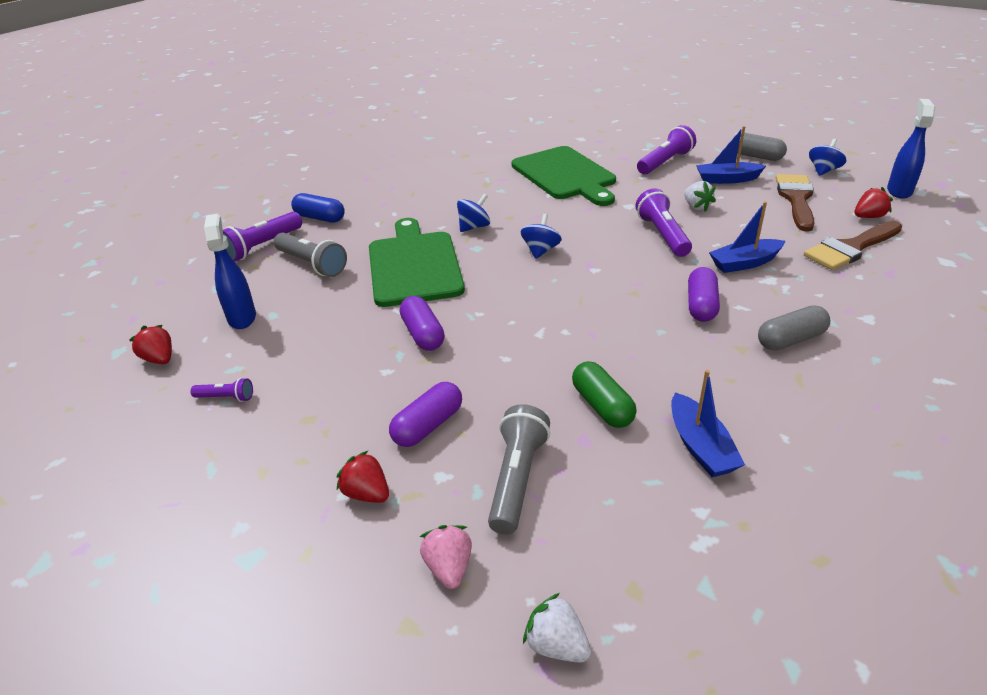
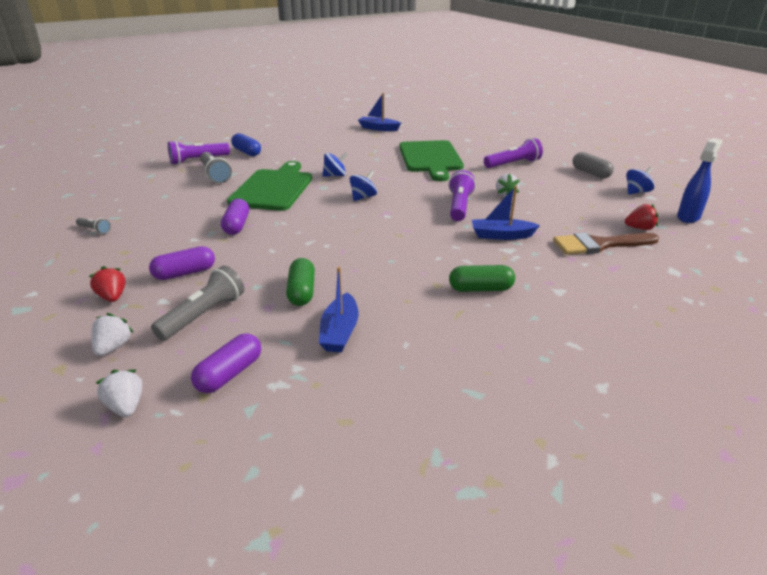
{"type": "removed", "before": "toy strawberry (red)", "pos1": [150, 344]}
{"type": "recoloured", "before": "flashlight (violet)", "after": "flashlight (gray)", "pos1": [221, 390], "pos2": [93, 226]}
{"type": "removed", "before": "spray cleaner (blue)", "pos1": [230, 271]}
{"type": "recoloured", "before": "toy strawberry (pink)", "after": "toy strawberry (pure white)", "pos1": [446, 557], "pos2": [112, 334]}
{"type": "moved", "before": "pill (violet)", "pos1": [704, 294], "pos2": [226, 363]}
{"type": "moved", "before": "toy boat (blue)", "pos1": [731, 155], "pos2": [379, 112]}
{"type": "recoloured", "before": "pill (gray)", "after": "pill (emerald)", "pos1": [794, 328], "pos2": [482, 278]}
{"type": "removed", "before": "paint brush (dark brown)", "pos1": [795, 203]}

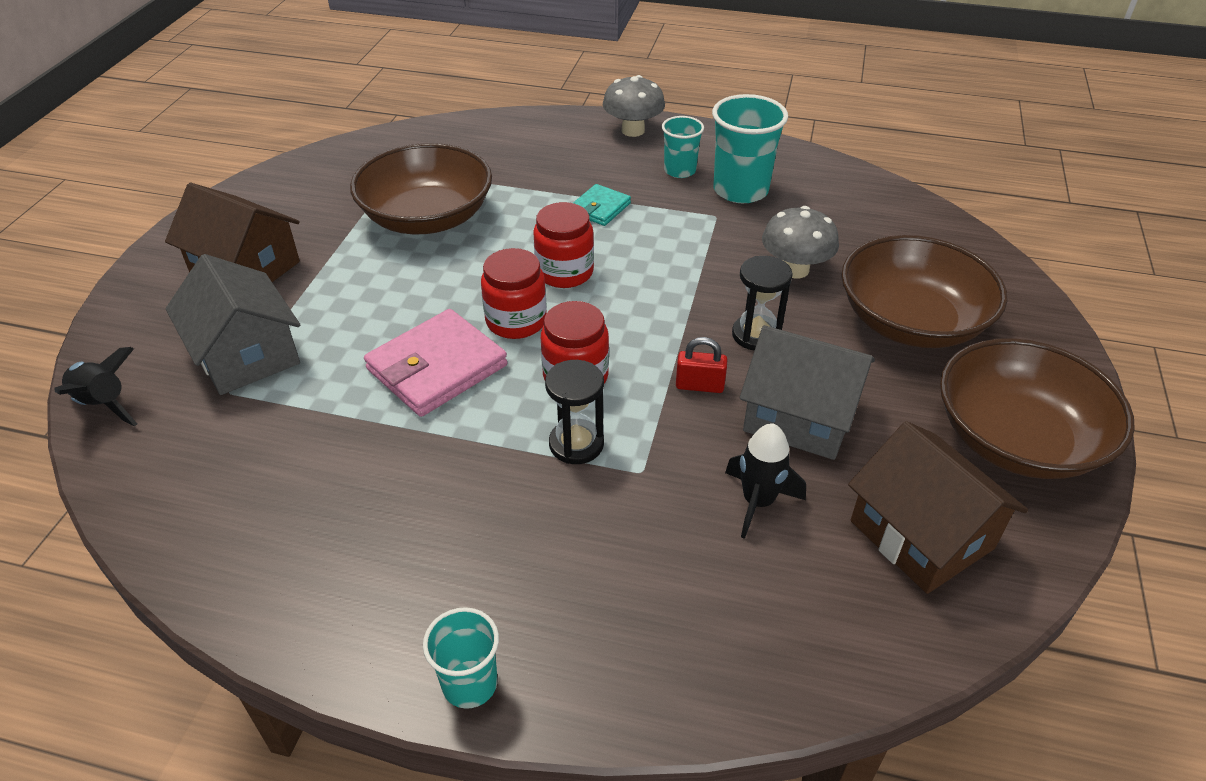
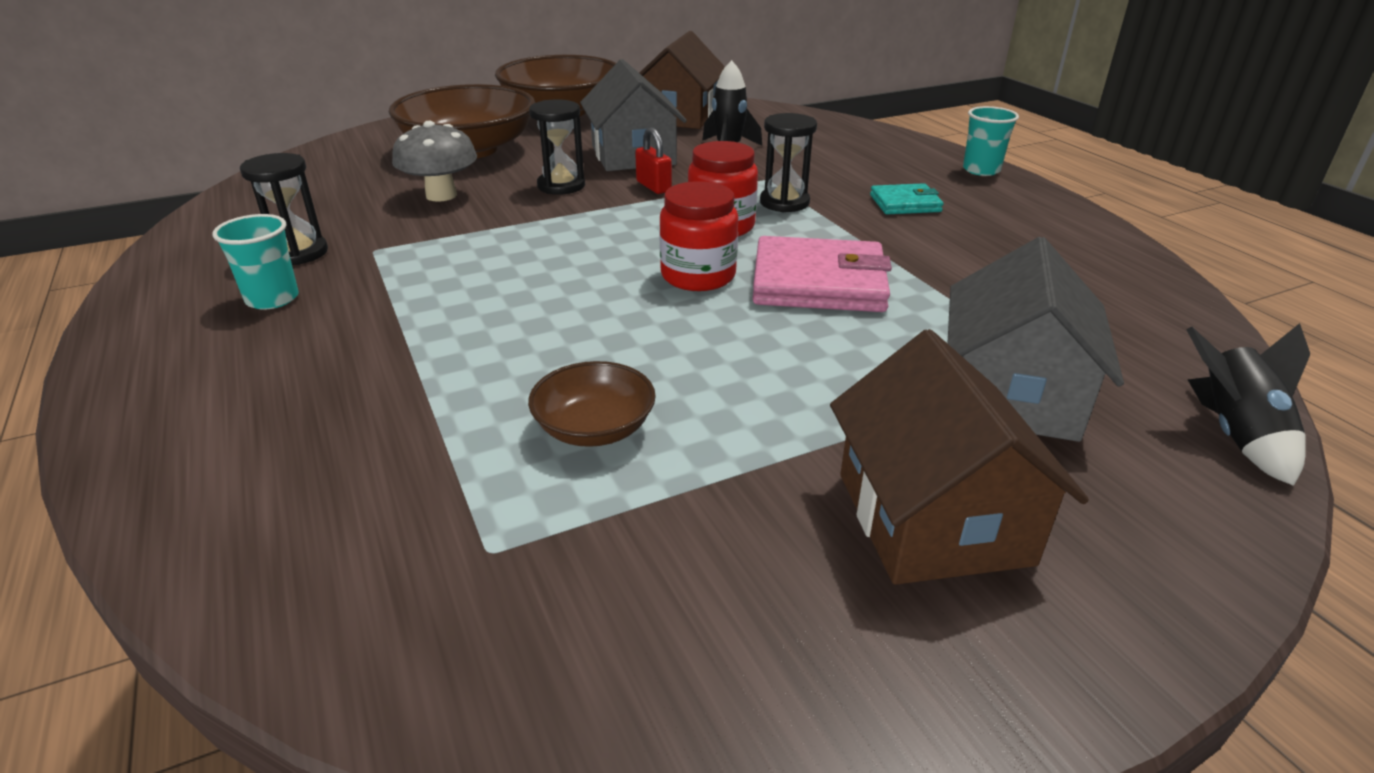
{"type": "resized", "before": "serving bowl (dark brown)", "pos1": [421, 188], "pos2": [592, 404], "scale": 0.49}
{"type": "removed", "before": "preserve jar (red)", "pos1": [563, 245]}
{"type": "moved", "before": "wallet (aqua)", "pos1": [602, 205], "pos2": [907, 198]}
{"type": "removed", "before": "mushroom (gray)", "pos1": [634, 106]}
{"type": "replaced", "before": "tumbler (aqua)", "after": "sand timer (black)", "pos1": [750, 148], "pos2": [284, 209]}

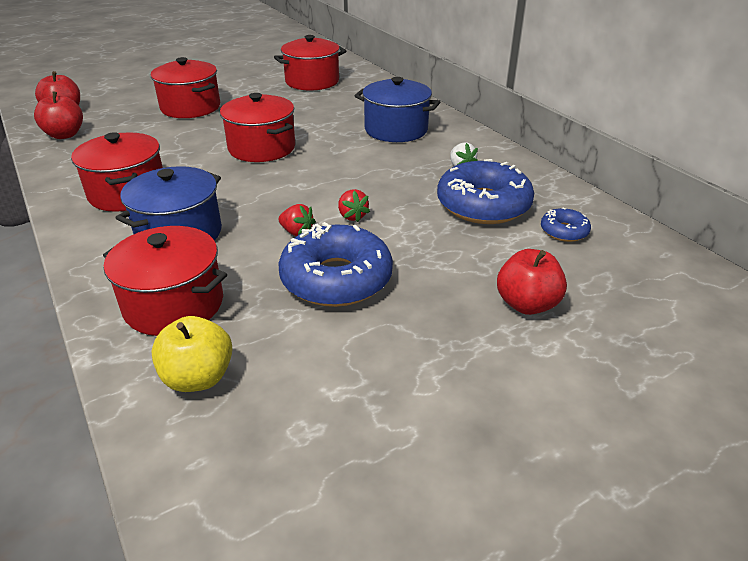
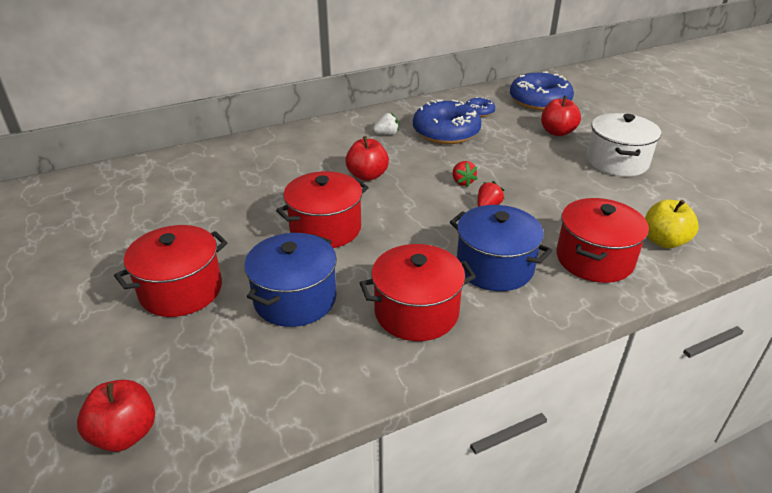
{"type": "moved", "before": "apple fruit (red)", "pos1": [58, 115], "pos2": [367, 158]}
{"type": "removed", "before": "cooking pot (red)", "pos1": [310, 63]}
{"type": "moved", "before": "glazed donut (blue)", "pos1": [336, 264], "pos2": [542, 91]}
{"type": "turned", "before": "toy strawberry (red)", "pos1": [354, 205], "pos2": [465, 174], "turn": 90}
{"type": "moved", "before": "cooking pot (blue)", "pos1": [397, 109], "pos2": [290, 280]}
{"type": "added", "after": "cooking pot (pure white)", "pos2": [624, 144]}

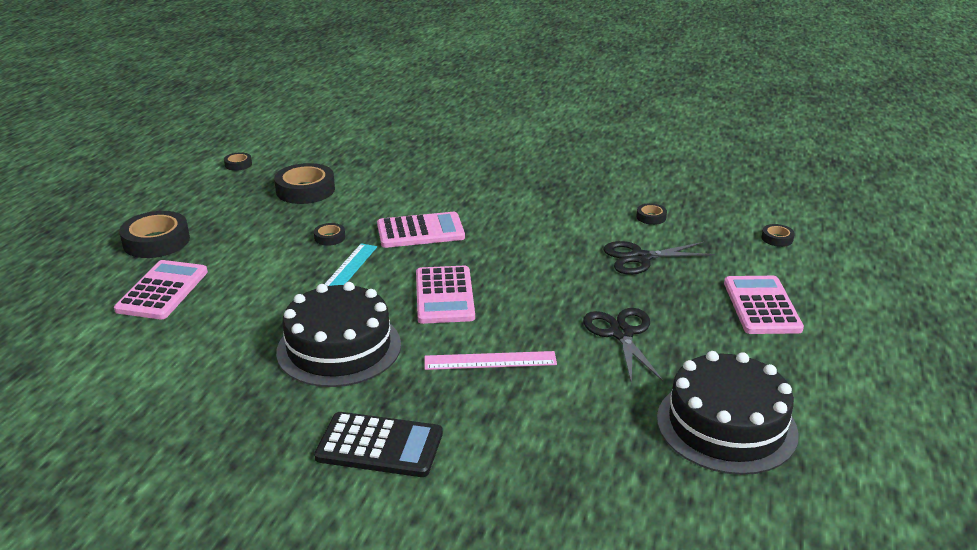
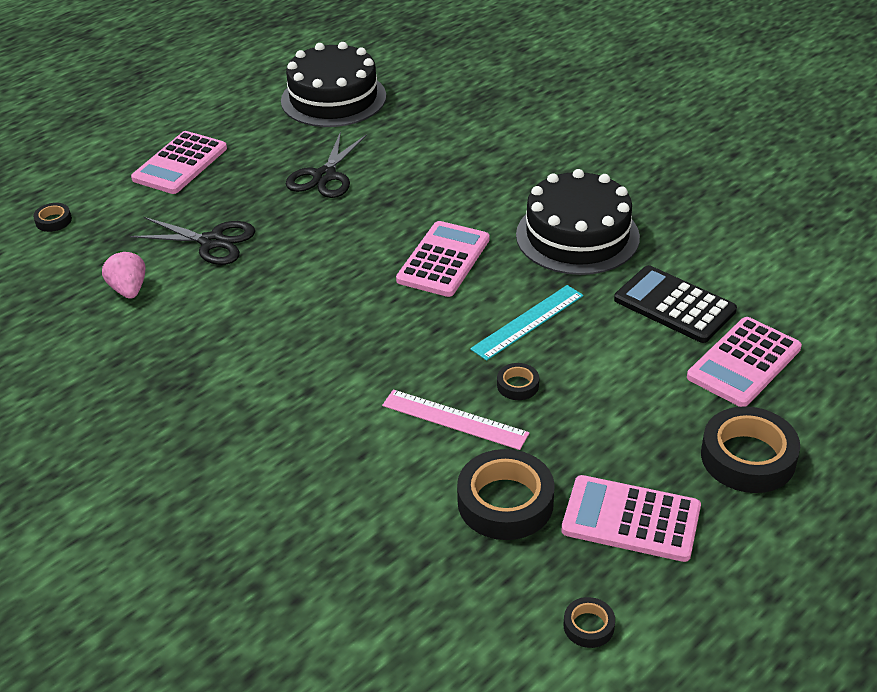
{"type": "moved", "before": "calculator (black)", "pos1": [378, 444], "pos2": [675, 304]}
{"type": "moved", "before": "calculator (pink)", "pos1": [421, 230], "pos2": [631, 518]}
{"type": "moved", "before": "straightedge (pink)", "pos1": [491, 360], "pos2": [455, 420]}
{"type": "replaced", "before": "tape (black)", "after": "toy strawberry (pink)", "pos1": [651, 214], "pos2": [123, 275]}

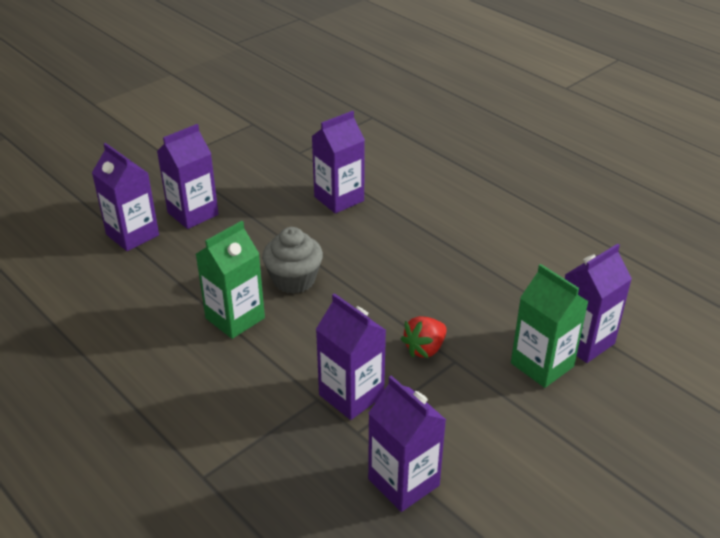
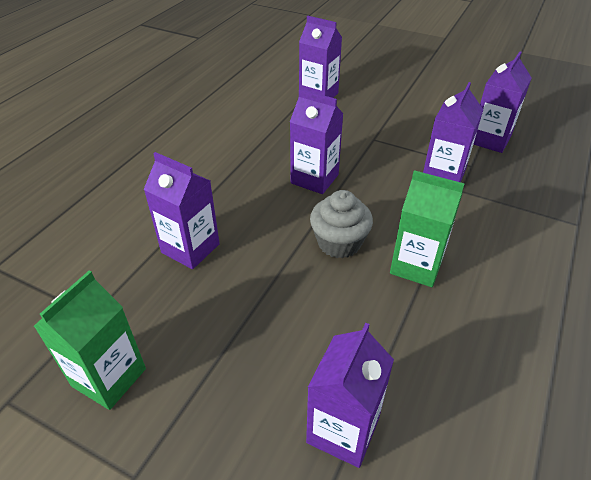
{"type": "moved", "before": "milk carton (violet)", "pos1": [188, 176], "pos2": [316, 141]}
{"type": "removed", "before": "toy strawberry (red)", "pos1": [424, 337]}
{"type": "moved", "before": "milk carton (emerald)", "pos1": [550, 326], "pos2": [90, 340]}

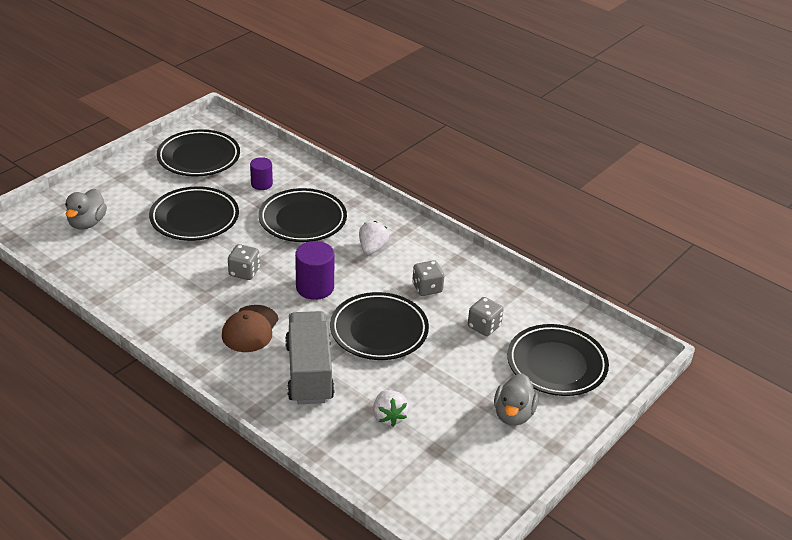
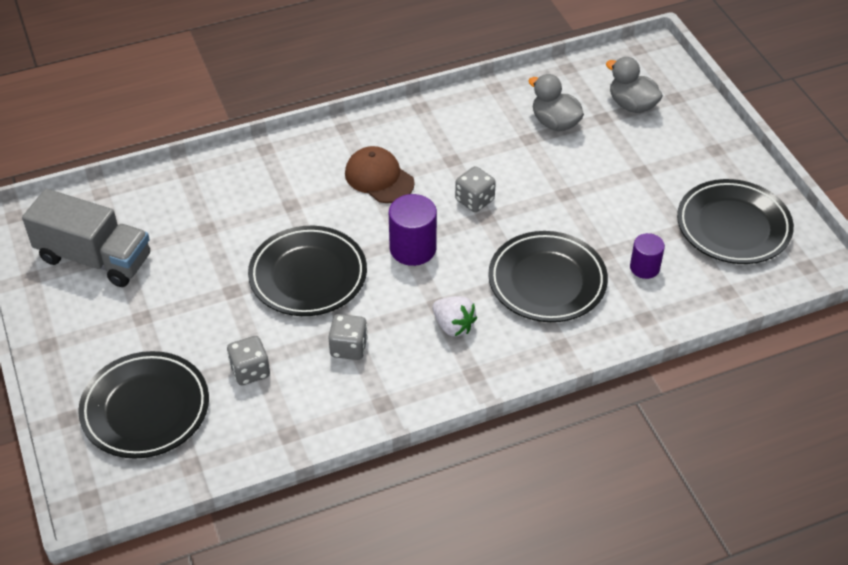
{"type": "removed", "before": "flat dish (black)", "pos1": [194, 213]}
{"type": "moved", "before": "truck (gray)", "pos1": [310, 357], "pos2": [86, 238]}
{"type": "removed", "before": "toy strawberry (pure white)", "pos1": [391, 408]}
{"type": "moved", "before": "rubber duck (gray)", "pos1": [516, 400], "pos2": [556, 102]}

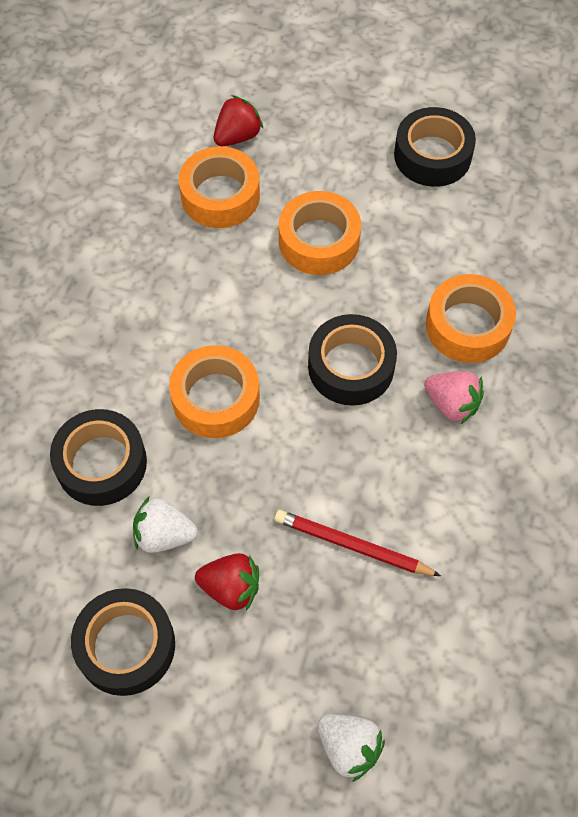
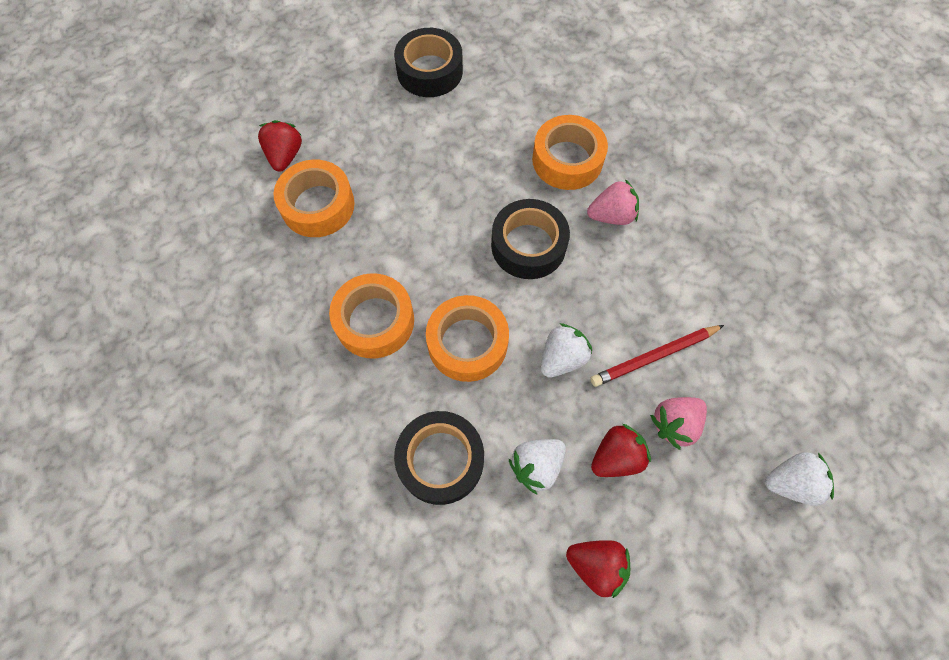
{"type": "replaced", "before": "tape (black)", "after": "toy strawberry (red)", "pos1": [123, 642], "pos2": [598, 569]}
{"type": "moved", "before": "tape (orange)", "pos1": [320, 233], "pos2": [371, 316]}
{"type": "added", "after": "toy strawberry (pure white)", "pos2": [566, 350]}
{"type": "added", "after": "toy strawberry (pink)", "pos2": [678, 423]}

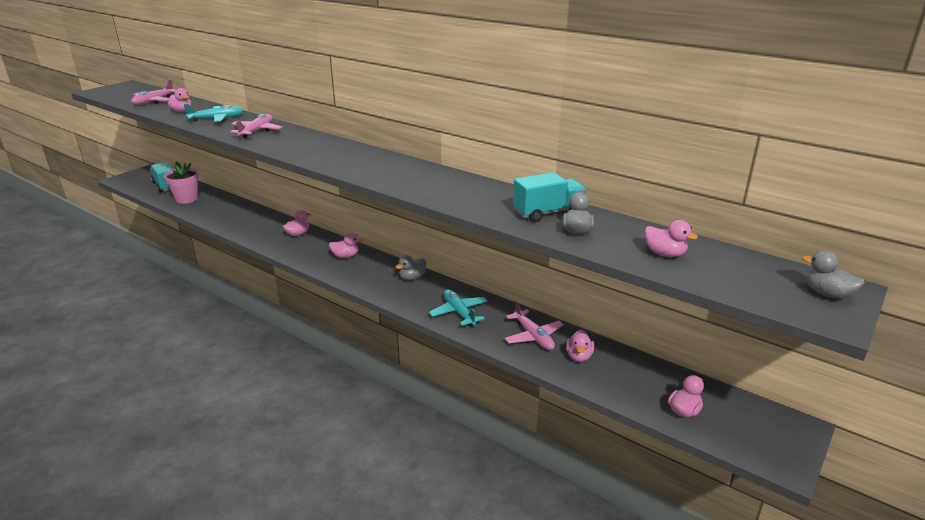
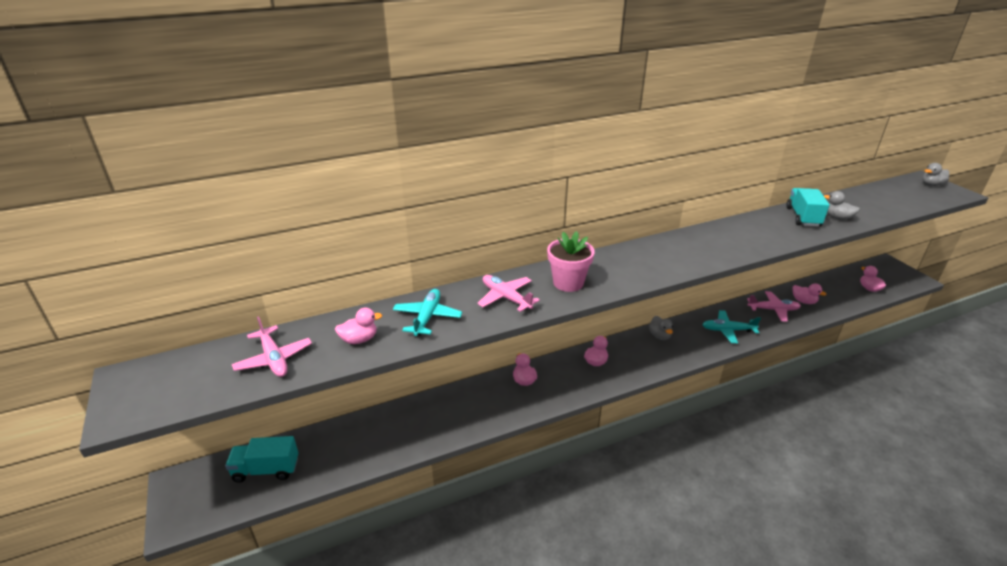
{"type": "moved", "before": "plant pot (pink)", "pos1": [181, 182], "pos2": [571, 261]}
{"type": "removed", "before": "rubber duck (pink)", "pos1": [671, 238]}

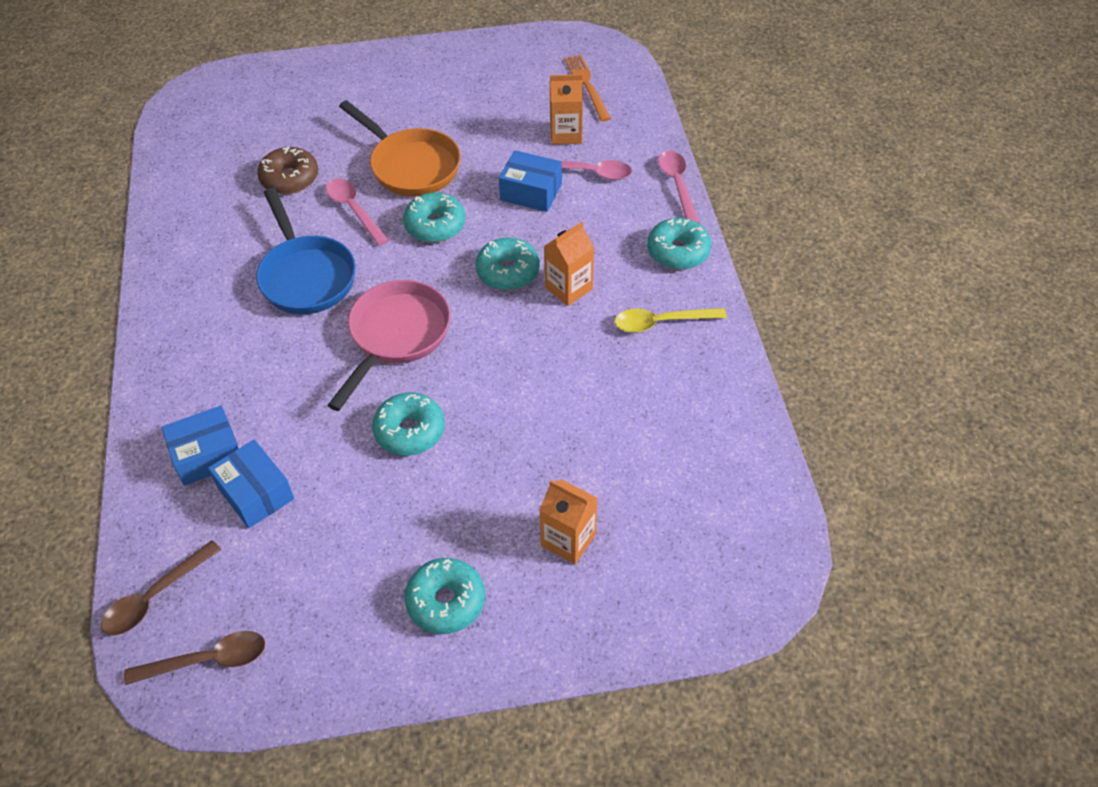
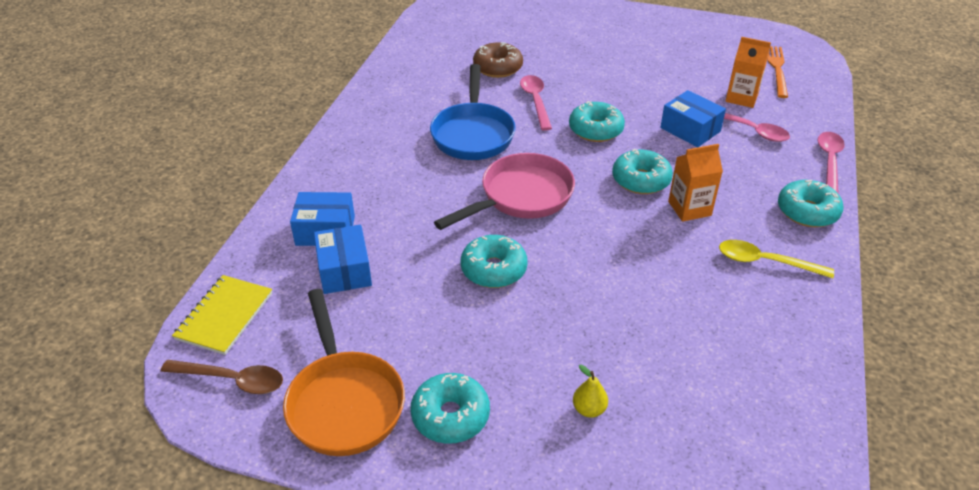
{"type": "replaced", "before": "spoon (dark brown)", "after": "notebook (golden)", "pos1": [161, 588], "pos2": [222, 315]}
{"type": "moved", "before": "skillet (orange)", "pos1": [400, 148], "pos2": [344, 372]}
{"type": "replaced", "before": "milk carton (orange)", "after": "pear (golden)", "pos1": [568, 521], "pos2": [590, 391]}

